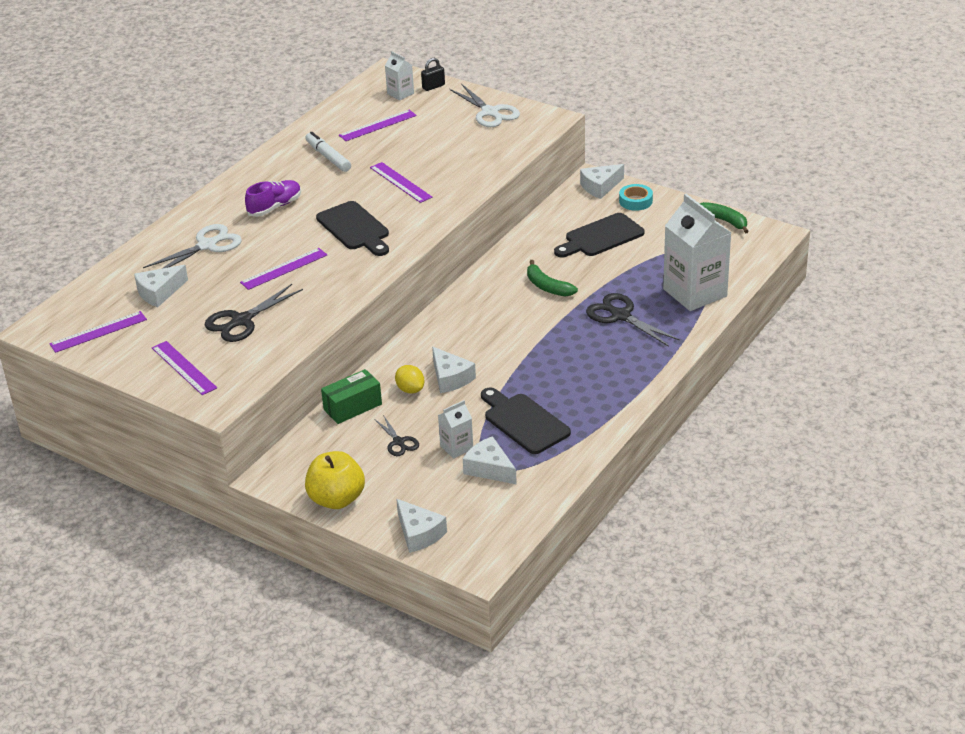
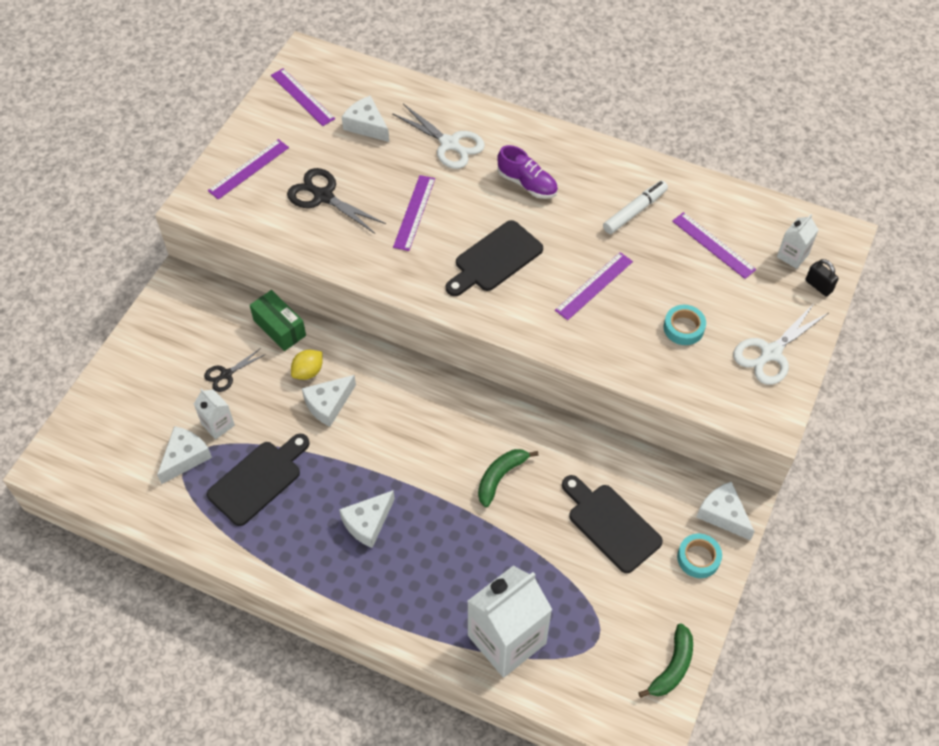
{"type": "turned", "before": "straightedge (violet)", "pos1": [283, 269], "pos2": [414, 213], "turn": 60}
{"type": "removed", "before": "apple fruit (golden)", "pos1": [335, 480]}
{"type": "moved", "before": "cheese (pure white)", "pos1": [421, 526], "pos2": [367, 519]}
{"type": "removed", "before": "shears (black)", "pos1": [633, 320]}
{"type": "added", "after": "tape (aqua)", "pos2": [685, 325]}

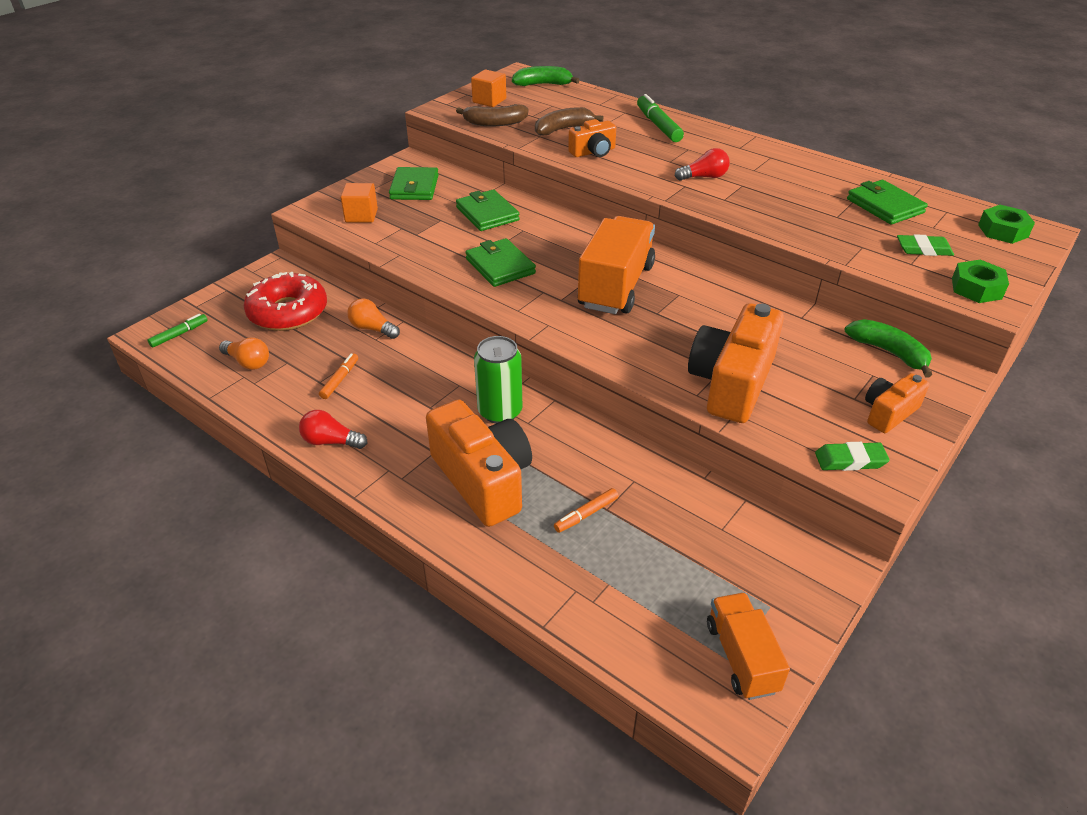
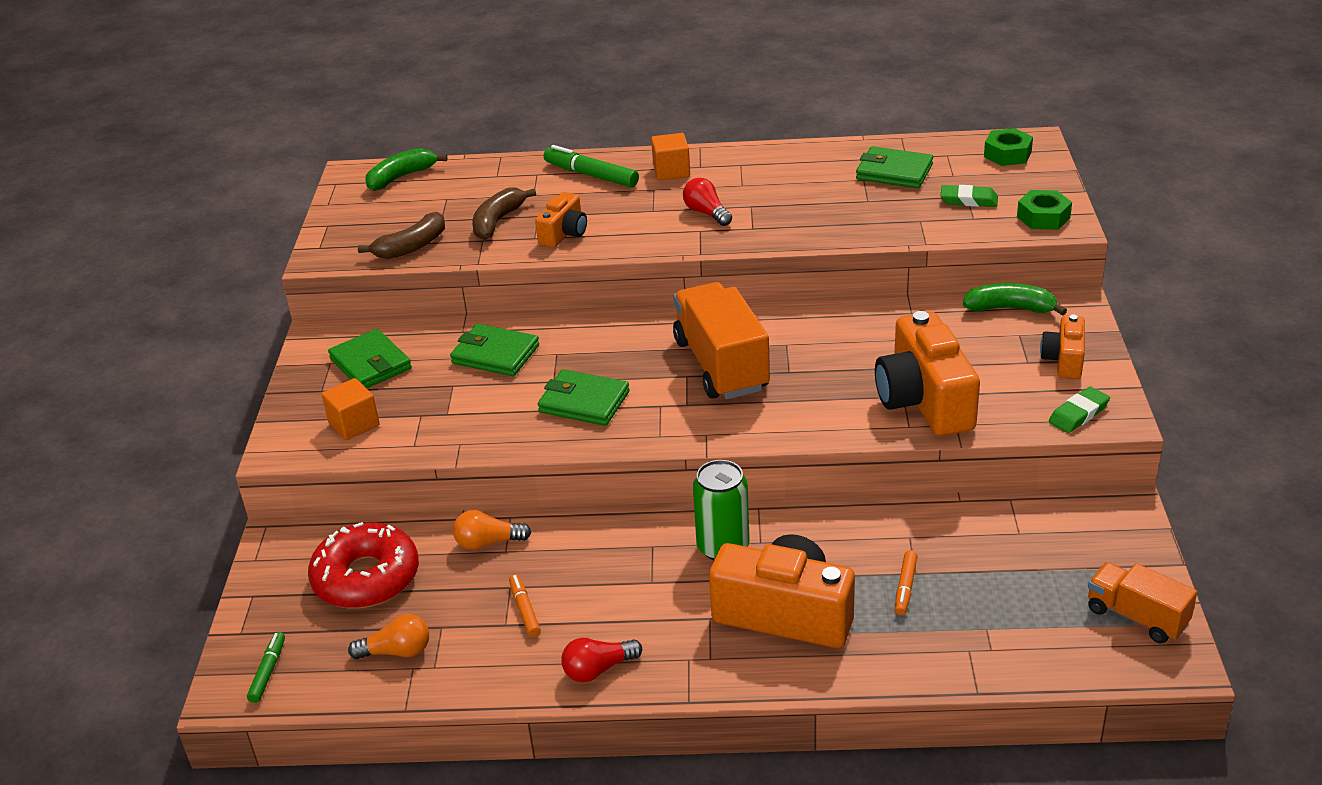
{"type": "moved", "before": "solid cube (orange)", "pos1": [488, 88], "pos2": [670, 156]}
{"type": "turned", "before": "bulb (red)", "pos1": [702, 164], "pos2": [707, 202], "turn": -75}
{"type": "turned", "before": "eraser (emerald)", "pos1": [925, 245], "pos2": [969, 196], "turn": 45}

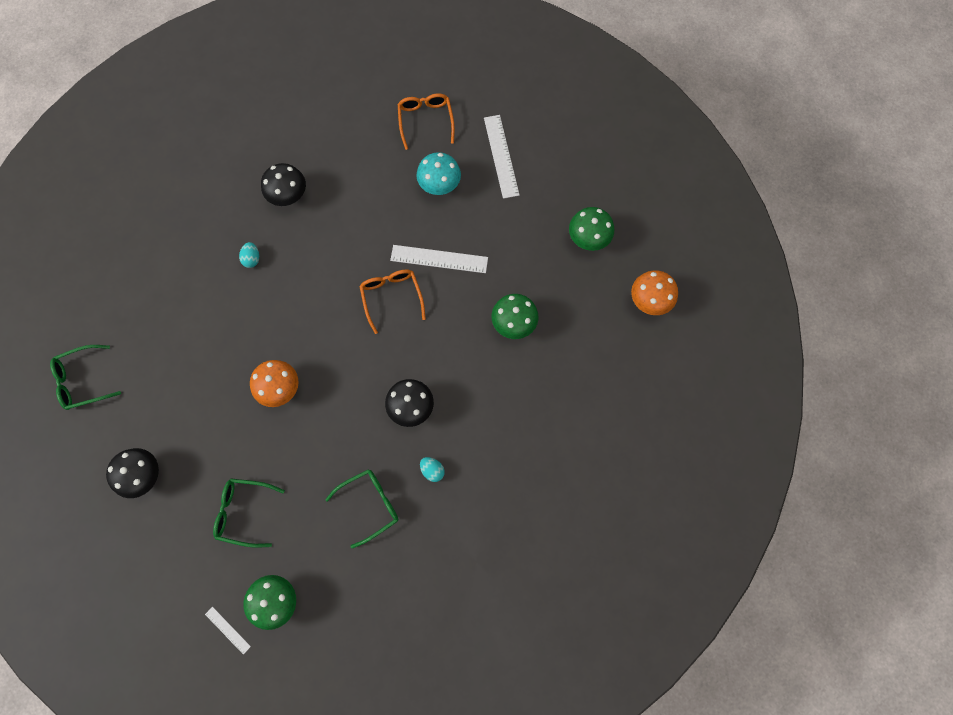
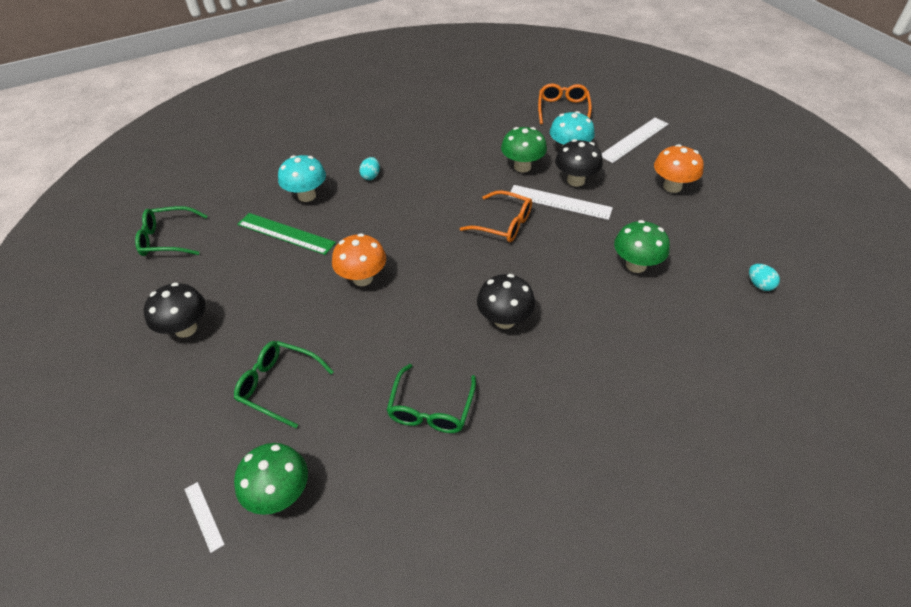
{"type": "moved", "before": "mushroom (black)", "pos1": [283, 184], "pos2": [579, 163]}
{"type": "turned", "before": "glasses (emerald)", "pos1": [361, 508], "pos2": [431, 398], "turn": 120}
{"type": "turned", "before": "glasses (orange)", "pos1": [392, 301], "pos2": [496, 216], "turn": 120}
{"type": "moved", "before": "egg shape (aqua)", "pos1": [432, 469], "pos2": [764, 277]}
{"type": "turned", "before": "straightedge (pure white)", "pos1": [502, 157], "pos2": [635, 140], "turn": 45}
{"type": "moved", "before": "mushroom (emerald)", "pos1": [591, 229], "pos2": [524, 149]}
{"type": "moved", "before": "mushroom (orange)", "pos1": [654, 292], "pos2": [679, 168]}
{"type": "added", "after": "straightedge (emerald)", "pos2": [286, 234]}
{"type": "added", "after": "mushroom (aqua)", "pos2": [302, 178]}

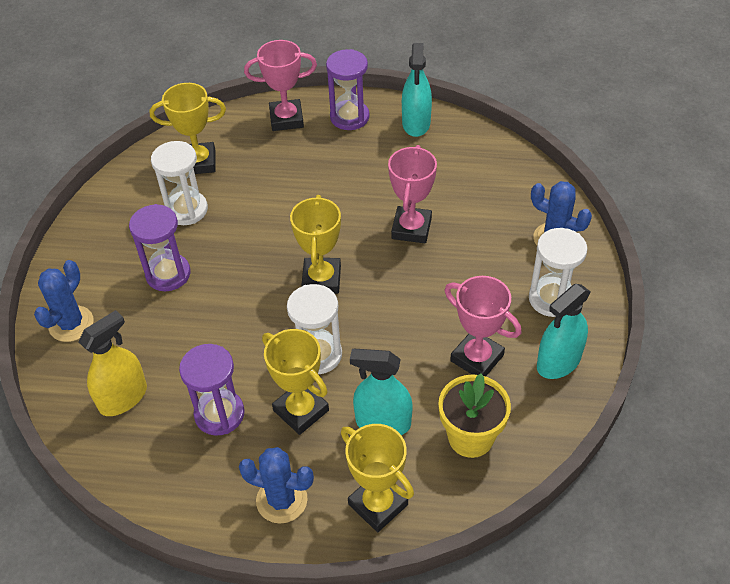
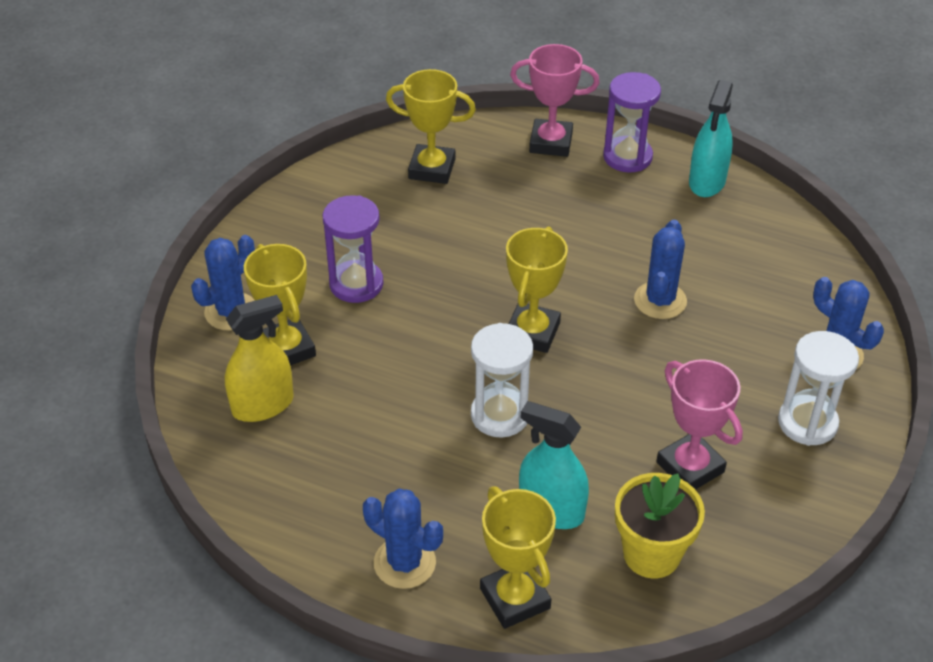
{"type": "removed", "before": "sand timer (pure white)", "pos1": [179, 183]}
{"type": "removed", "before": "sand timer (violet)", "pos1": [212, 390]}
{"type": "moved", "before": "trophy (golden)", "pos1": [295, 382], "pos2": [280, 304]}
{"type": "replaced", "before": "trophy (pink)", "after": "cactus (blue)", "pos1": [412, 194], "pos2": [660, 269]}
{"type": "removed", "before": "spray cleaner (aqua)", "pos1": [564, 331]}

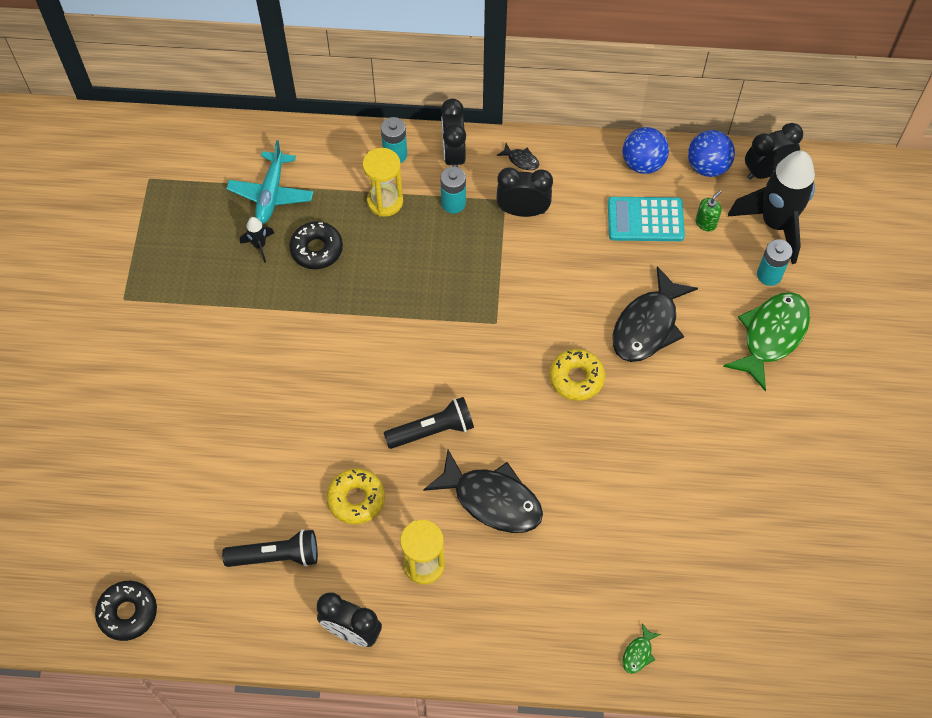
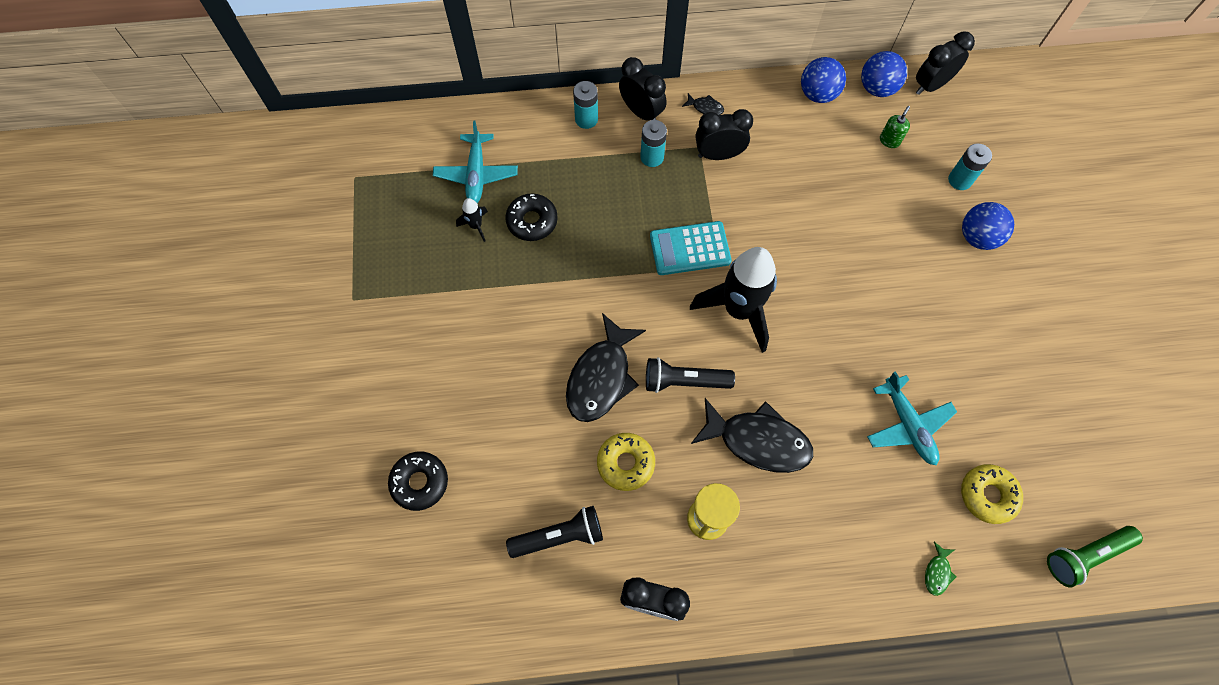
{"type": "moved", "before": "glazed donut (black)", "pos1": [126, 611], "pos2": [418, 481]}
{"type": "removed", "before": "sand timer (golden)", "pos1": [382, 182]}
{"type": "turned", "before": "flashlight (black)", "pos1": [429, 423], "pos2": [690, 375], "turn": -150}
{"type": "turned", "before": "clock (black)", "pos1": [453, 133], "pos2": [643, 89], "turn": 150}
{"type": "moved", "before": "glazed donut (golden)", "pos1": [577, 375], "pos2": [992, 494]}
{"type": "moved", "before": "calculator (aqua)", "pos1": [646, 219], "pos2": [691, 248]}
{"type": "moved", "before": "fish figure (black)", "pos1": [655, 314], "pos2": [606, 367]}
{"type": "replaced", "before": "fish figure (emerald)", "after": "ball (blue)", "pos1": [766, 341], "pos2": [988, 226]}
{"type": "moved", "before": "spaceship (black)", "pos1": [771, 207], "pos2": [733, 300]}
{"type": "added", "after": "plane (aqua)", "pos2": [912, 418]}
{"type": "added", "after": "flashlight (emerald)", "pos2": [1095, 557]}

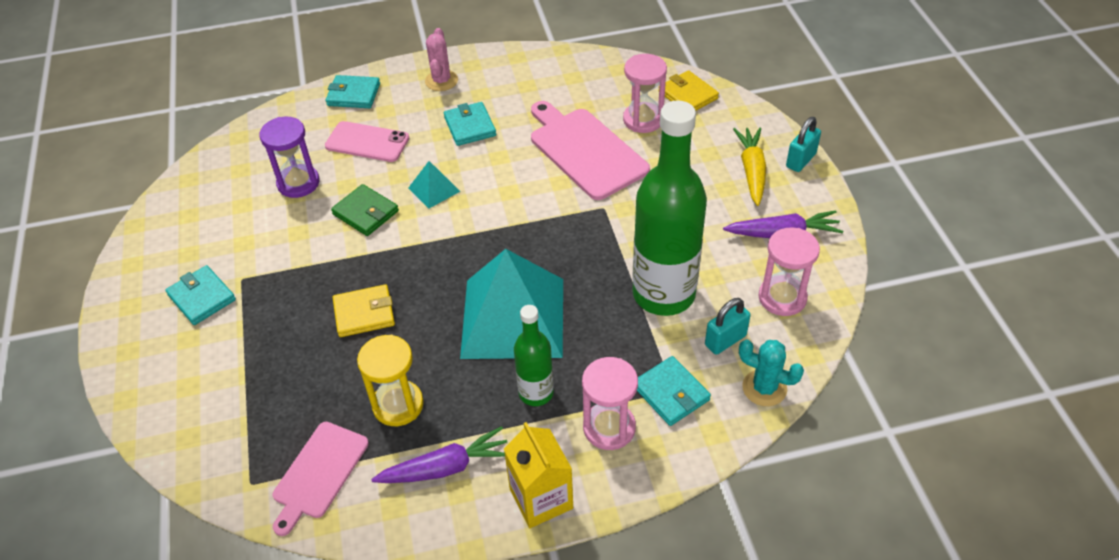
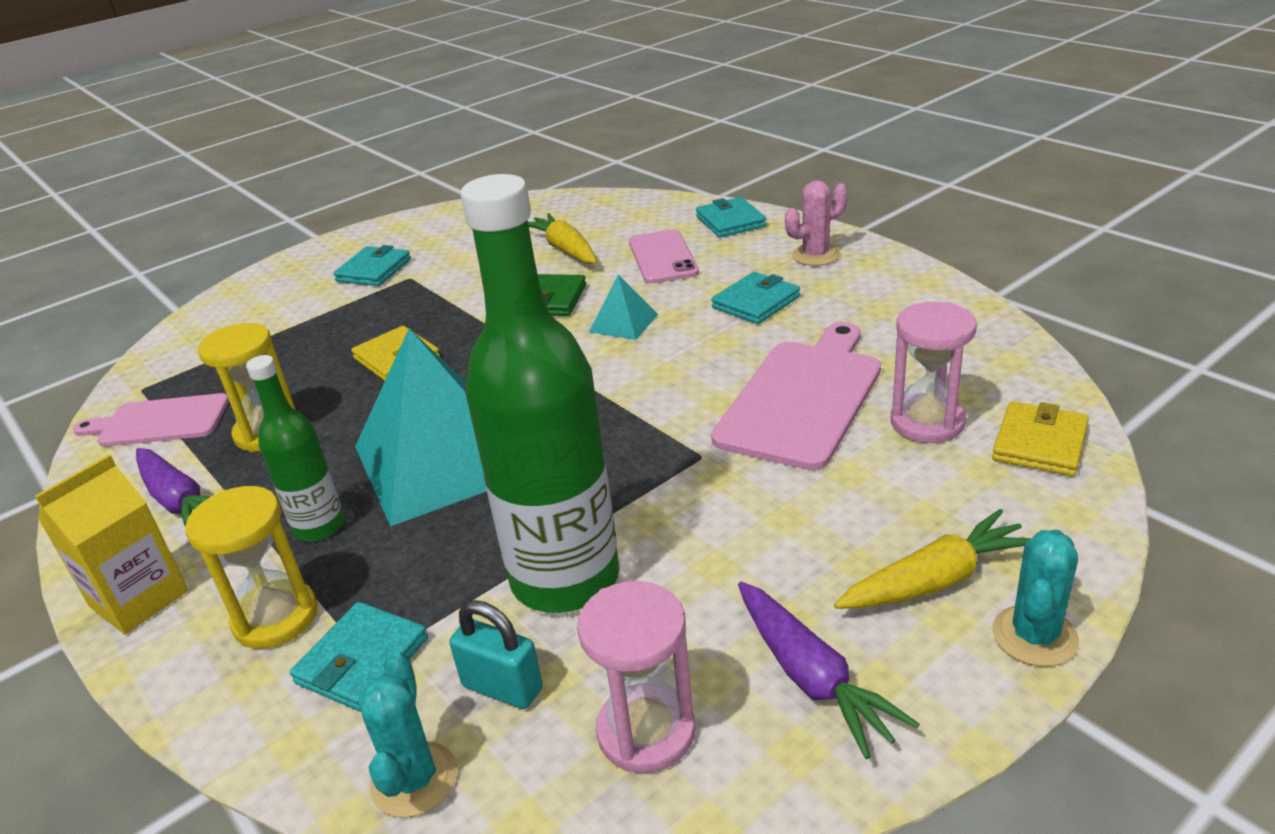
{"type": "replaced", "before": "sand timer (violet)", "after": "toy carrot (golden)", "pos1": [289, 157], "pos2": [562, 238]}
{"type": "recoloured", "before": "sand timer (pink)", "after": "sand timer (golden)", "pos1": [610, 403], "pos2": [251, 567]}
{"type": "replaced", "before": "padlock (aqua)", "after": "cactus (aqua)", "pos1": [803, 144], "pos2": [1035, 598]}

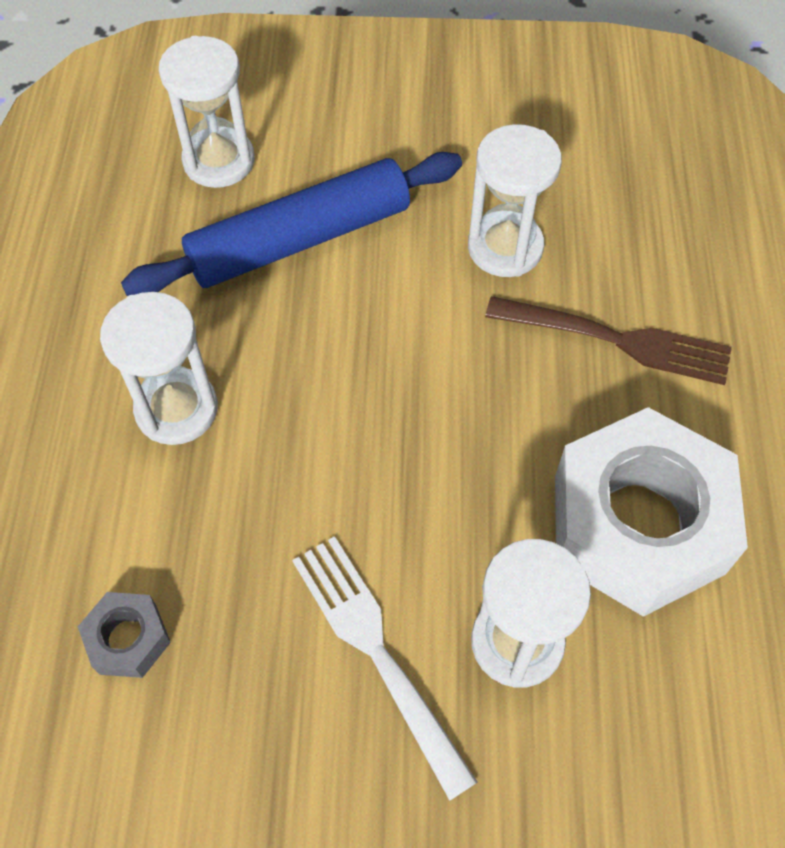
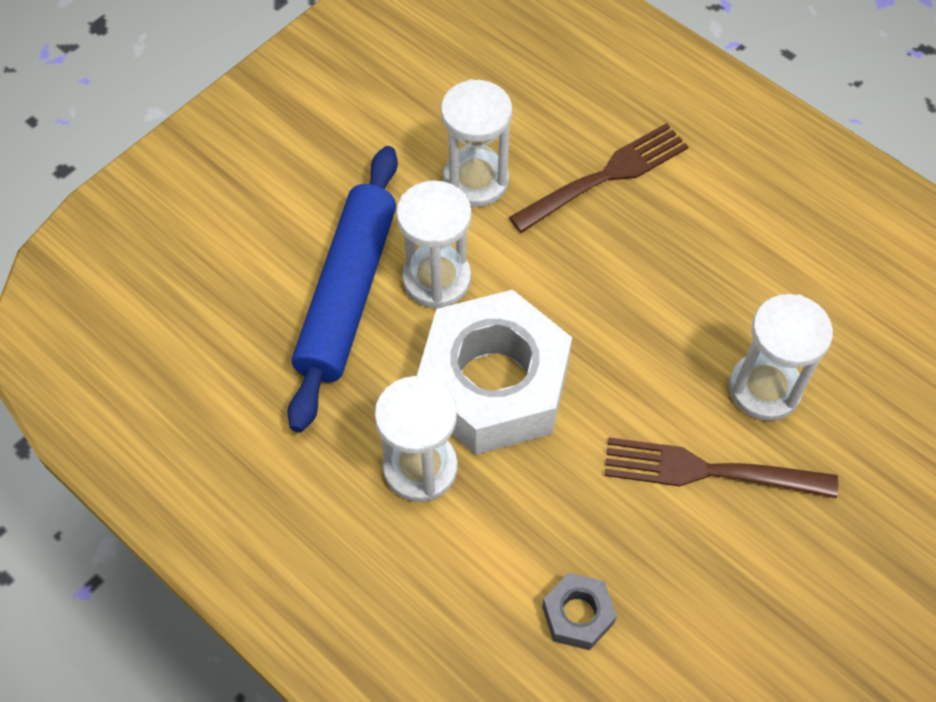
{"type": "moved", "before": "sand timer (pure white)", "pos1": [207, 112], "pos2": [434, 244]}
{"type": "recoloured", "before": "dinner fork (pure white)", "after": "dinner fork (dark brown)", "pos1": [385, 668], "pos2": [721, 467]}
{"type": "moved", "before": "nut (pure white)", "pos1": [651, 512], "pos2": [494, 372]}

